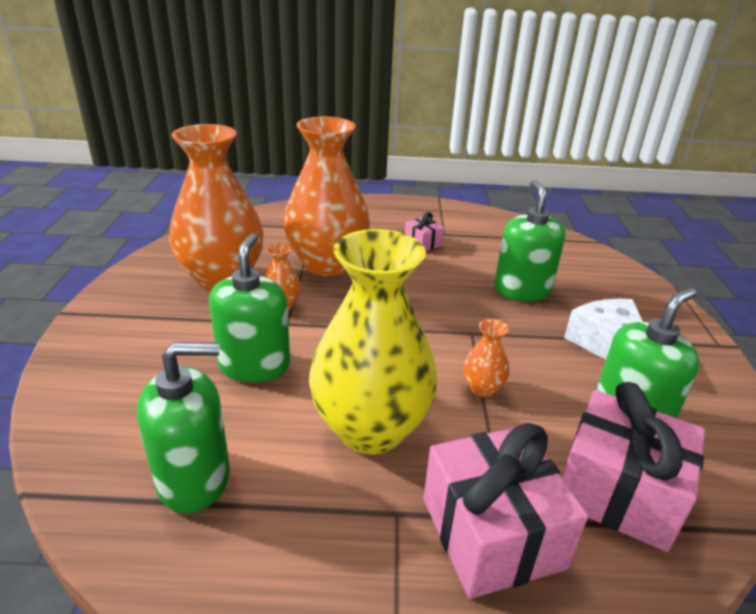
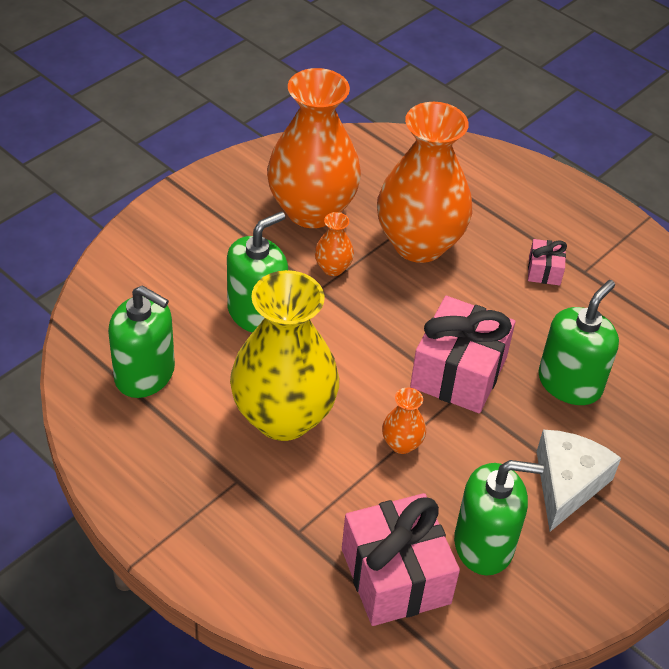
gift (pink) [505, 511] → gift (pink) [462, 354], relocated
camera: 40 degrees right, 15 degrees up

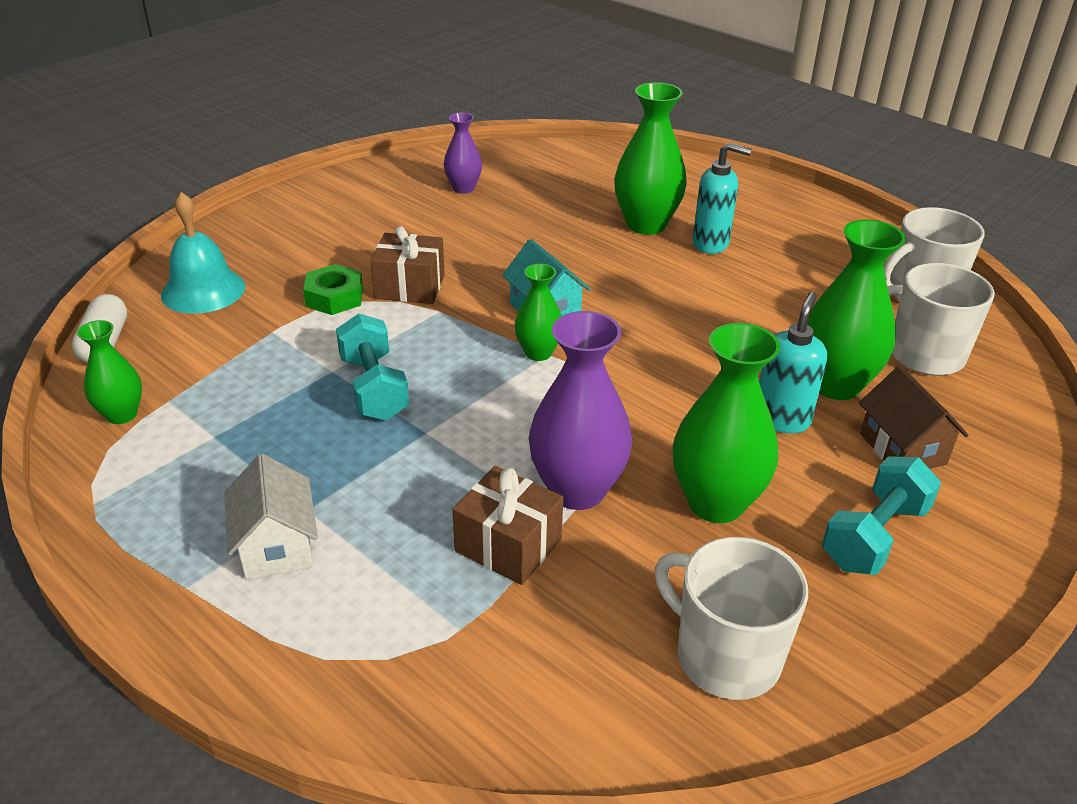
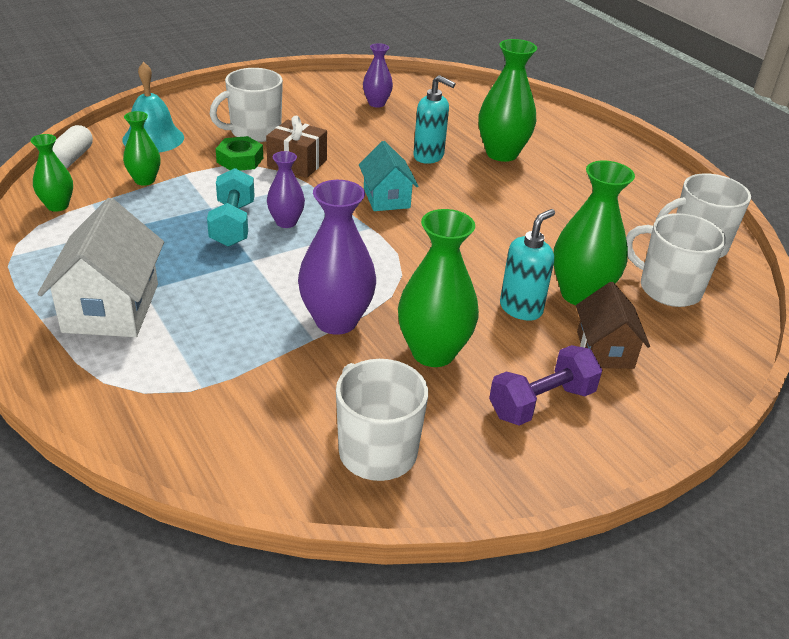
house (white) [271, 517] → house (white) [101, 267], x1.59
gift (brown) [507, 525] → -
vase (green) [538, 312] → vase (green) [141, 148], relocated
soap dispenser (turquoise) [722, 198] → soap dispenser (turquoise) [434, 119], relocated
dumbbell (turquoise) [881, 515] → dumbbell (purple) [545, 385]
- → mug (white) [246, 105]
- → vase (purple) [286, 189]
camera: 15 degrees right, 0 degrees up

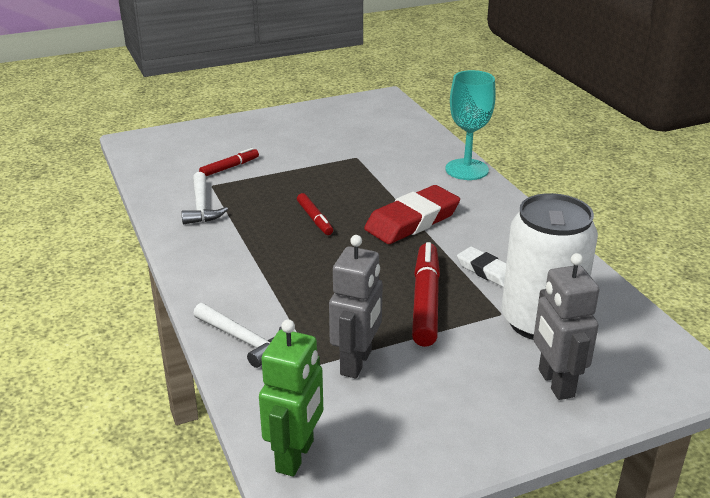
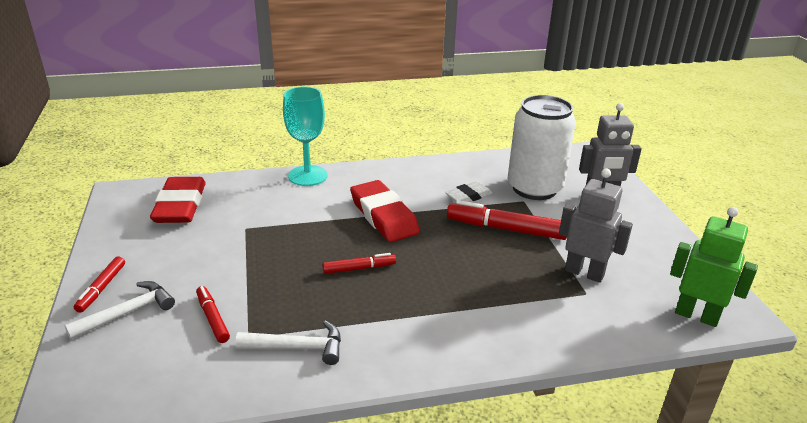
hammer (white) [237, 335] → hammer (white) [119, 310], relocated
- → marker (red) [99, 284]
- → eraser (red) [178, 200]
camera: 80 degrees left, 0 degrees up

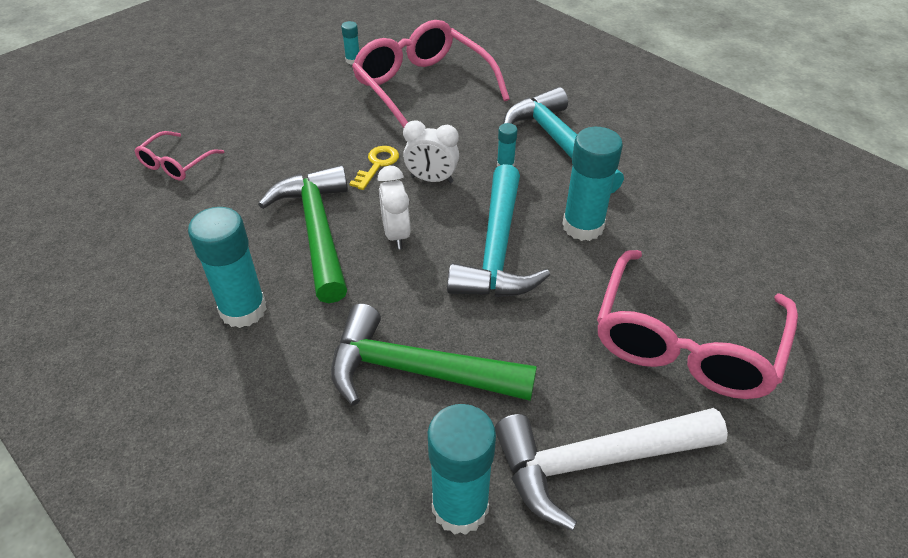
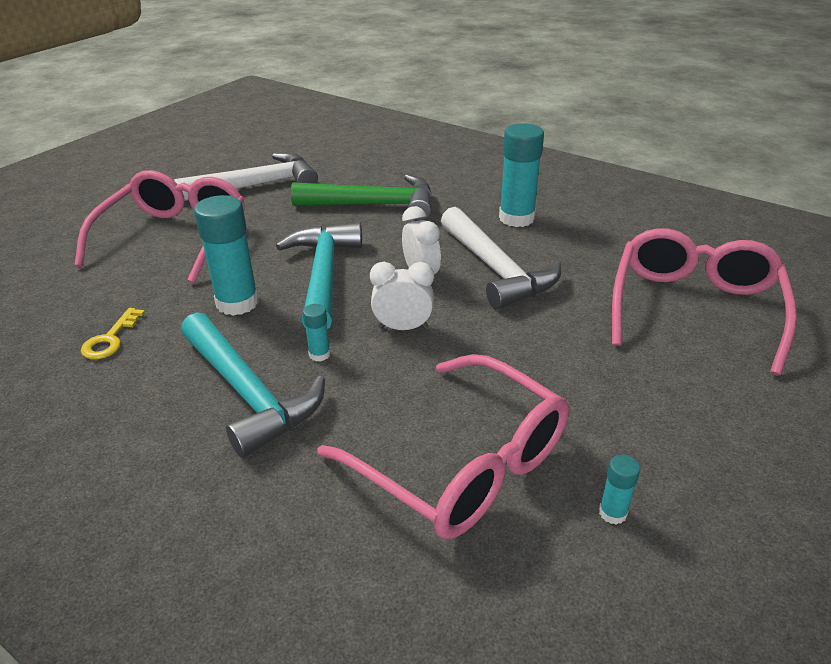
glasses (pink) [179, 156] → glasses (pink) [704, 301], x2.07
hammer (green) [303, 234] → hammer (white) [501, 258]
key (yellow) [374, 168] → key (yellow) [113, 333], relocated
glue stick (turquoise) [462, 469] → -
camera: 170 degrees right, 10 degrees down

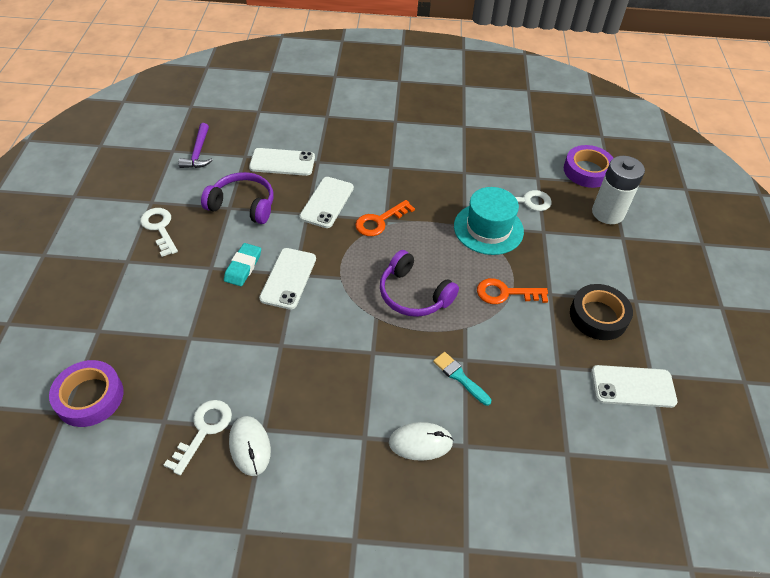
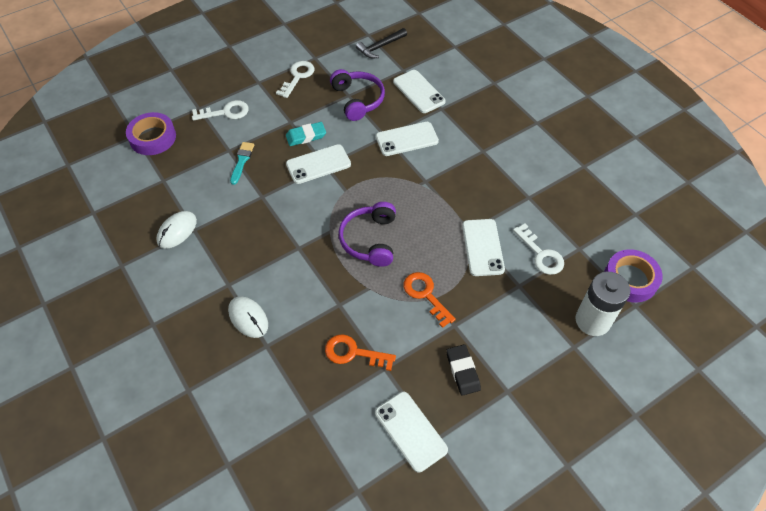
key (white) [198, 437] → key (white) [220, 110], relocated
hammer (purple) [196, 145] → hammer (black) [381, 43]
key (orange) [385, 218] → key (orange) [360, 352], relocated
brush (turquoise) [462, 379] → brush (turquoise) [242, 163], relocated
hat (turquoise) [489, 221] → phone (white) [483, 247]
tape (black) [601, 312] → eraser (black) [463, 370]
camera: 55 degrees right, 5 degrees up

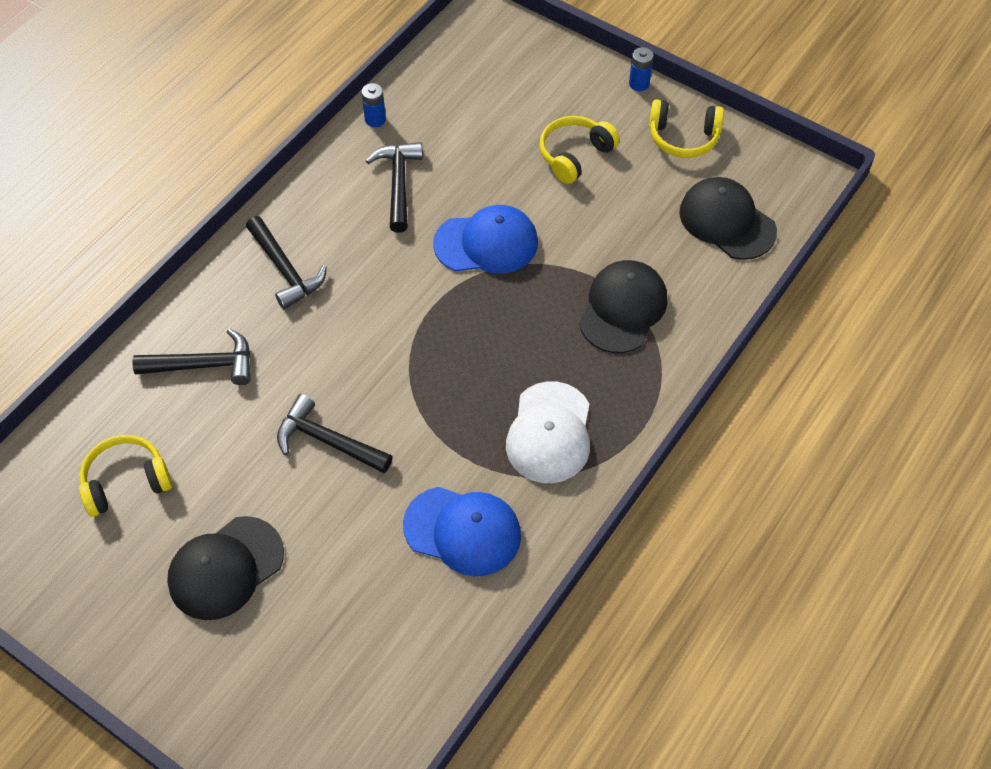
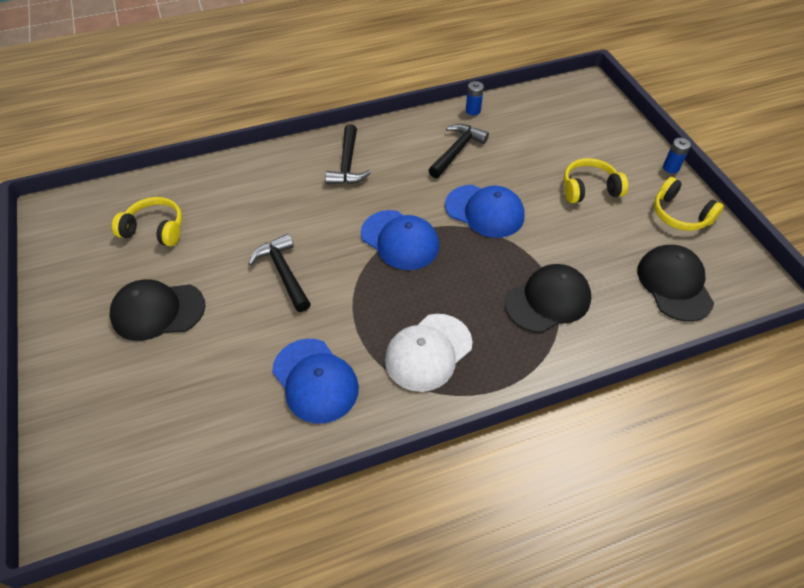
hammer (black) [191, 356] → -
- → cap (blue) [400, 240]
camera: 35 degrees right, 5 degrees down

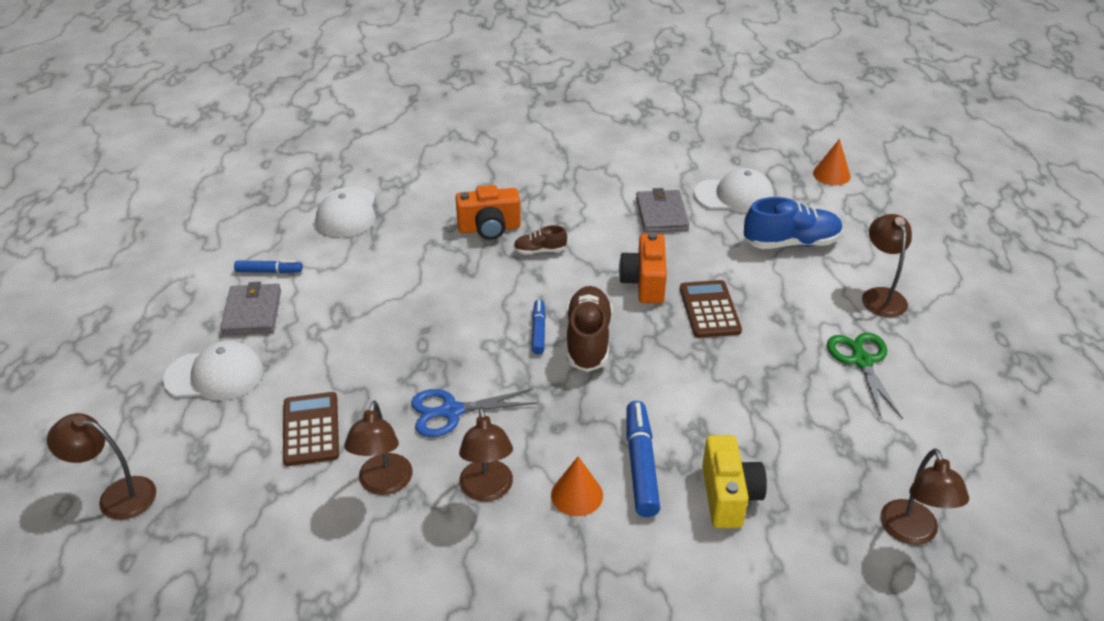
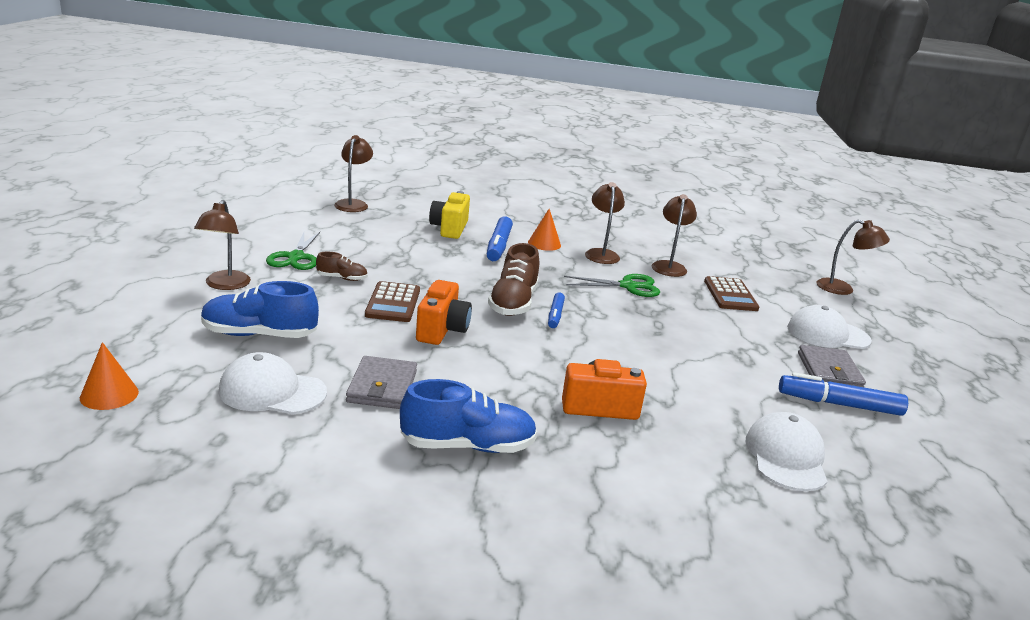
marker (blue) [268, 266] → marker (blue) [843, 394], x1.67
scissors (blue) [474, 413] → scissors (green) [612, 285]
shoe (brown) [540, 239] → shoe (brown) [342, 266], relocated
- → shoe (blue) [468, 416]
camera: 175 degrees left, 15 degrees down

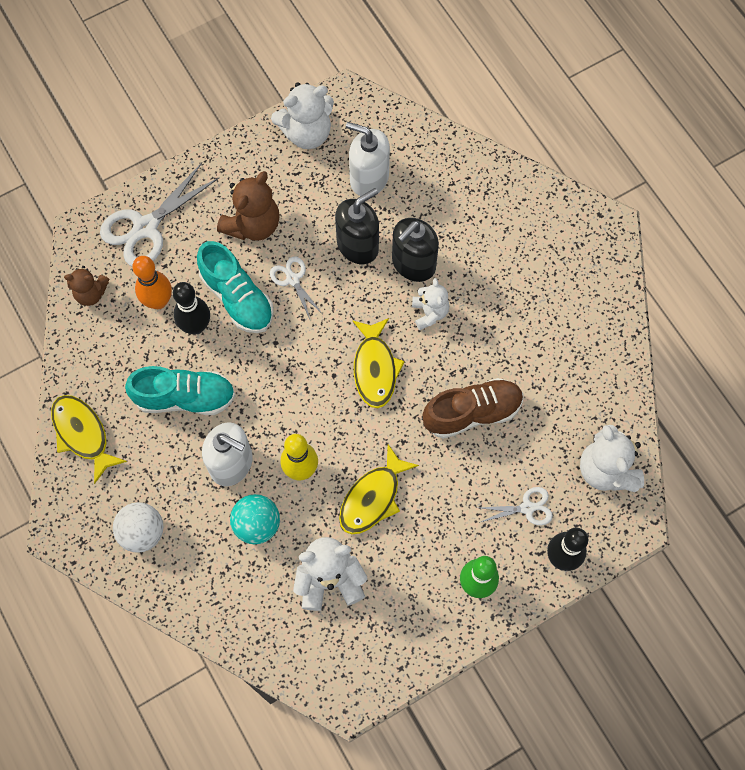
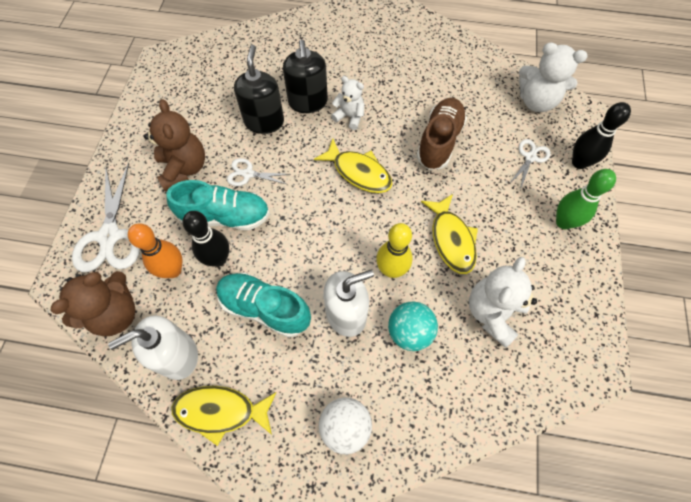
teddy bear (brown) [86, 286] → teddy bear (brown) [92, 304], x1.63
shoe (turquoise) [180, 390] → shoe (turquoise) [263, 305], 105 degrees counterclockwise
teddy bear (white) [302, 115] → -
soap dispenser (white) [368, 159] → soap dispenser (white) [153, 347], relocated
camera: 50 degrees left, 5 degrees down

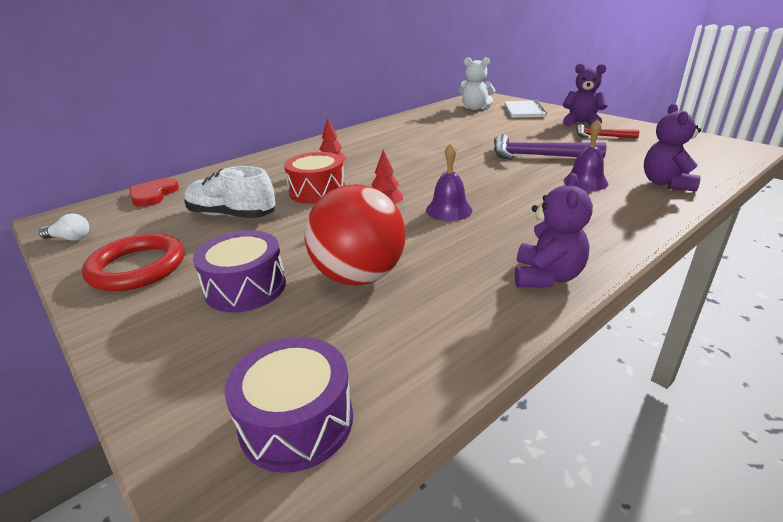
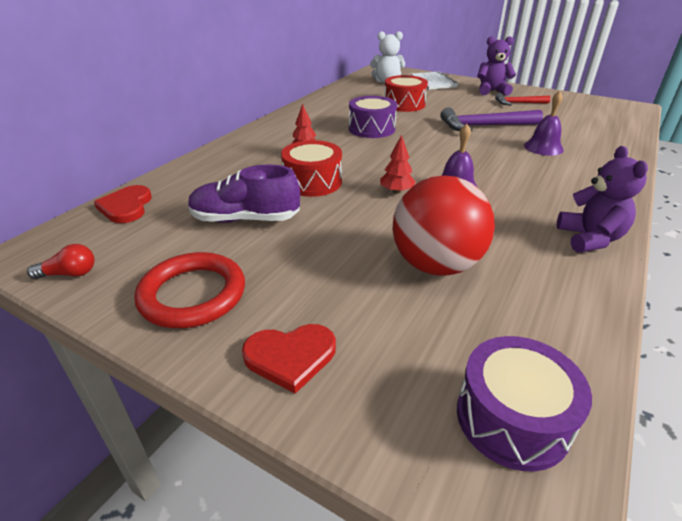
light bulb (white) [64, 227] → light bulb (red) [61, 261]
shoe (white) [230, 192] → shoe (purple) [244, 194]
drum (purple) [239, 271] → drum (purple) [373, 117], relocated
teddy bear (purple) [672, 147] → -
- → heart (red) [289, 359]
- → drum (red) [406, 93]
camera: 20 degrees left, 5 degrees up

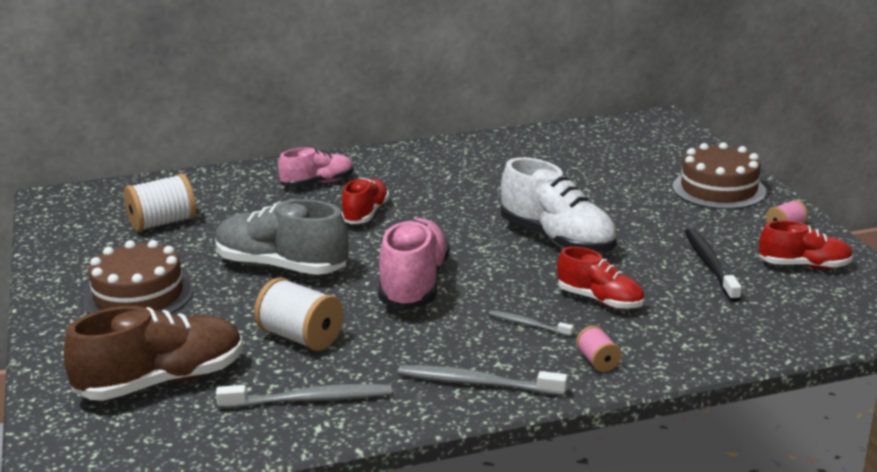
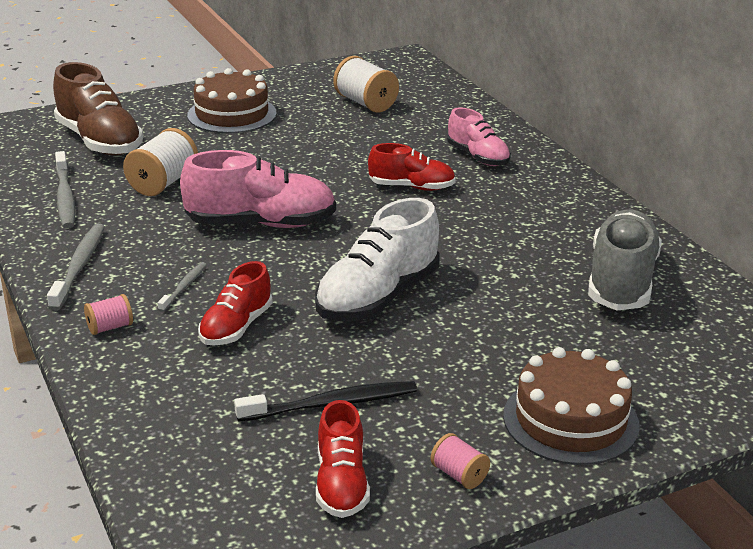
shoe (grey) [282, 237] → shoe (grey) [625, 260], relocated
camera: 80 degrees right, 5 degrees up

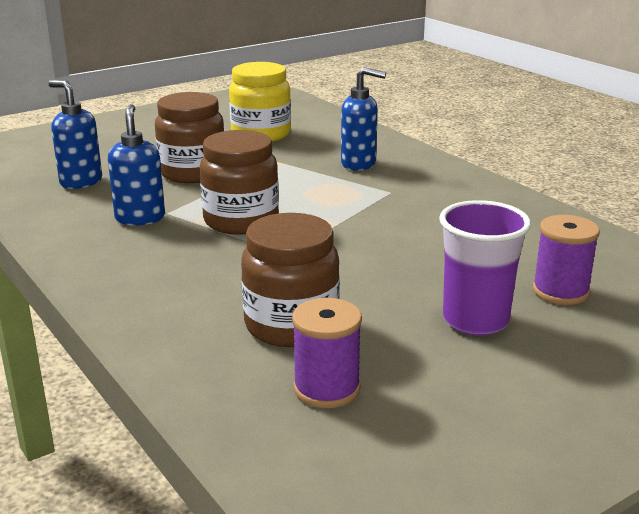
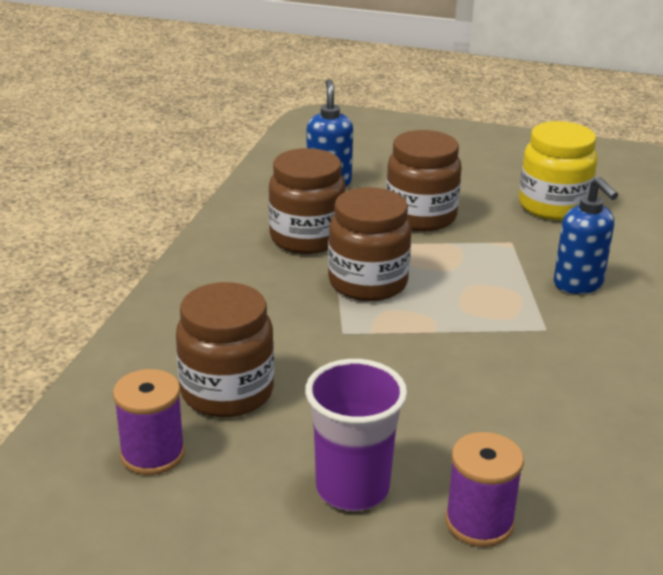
soap dispenser (blue) [136, 165] → jar (brown) [307, 201]
camera: 50 degrees right, 5 degrees up

